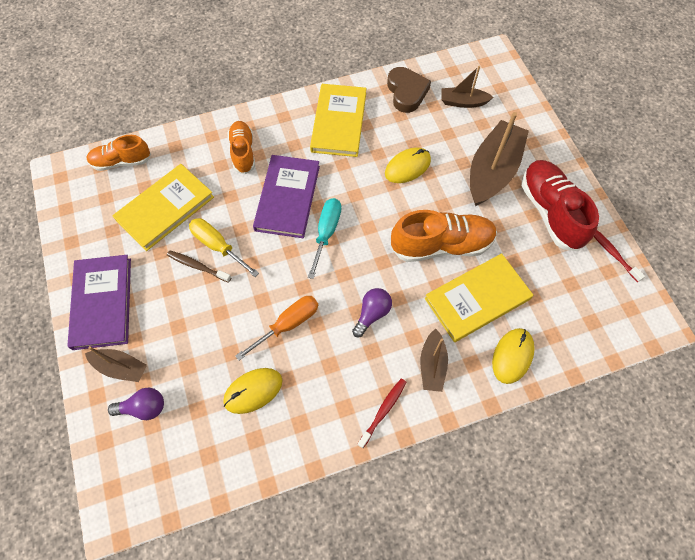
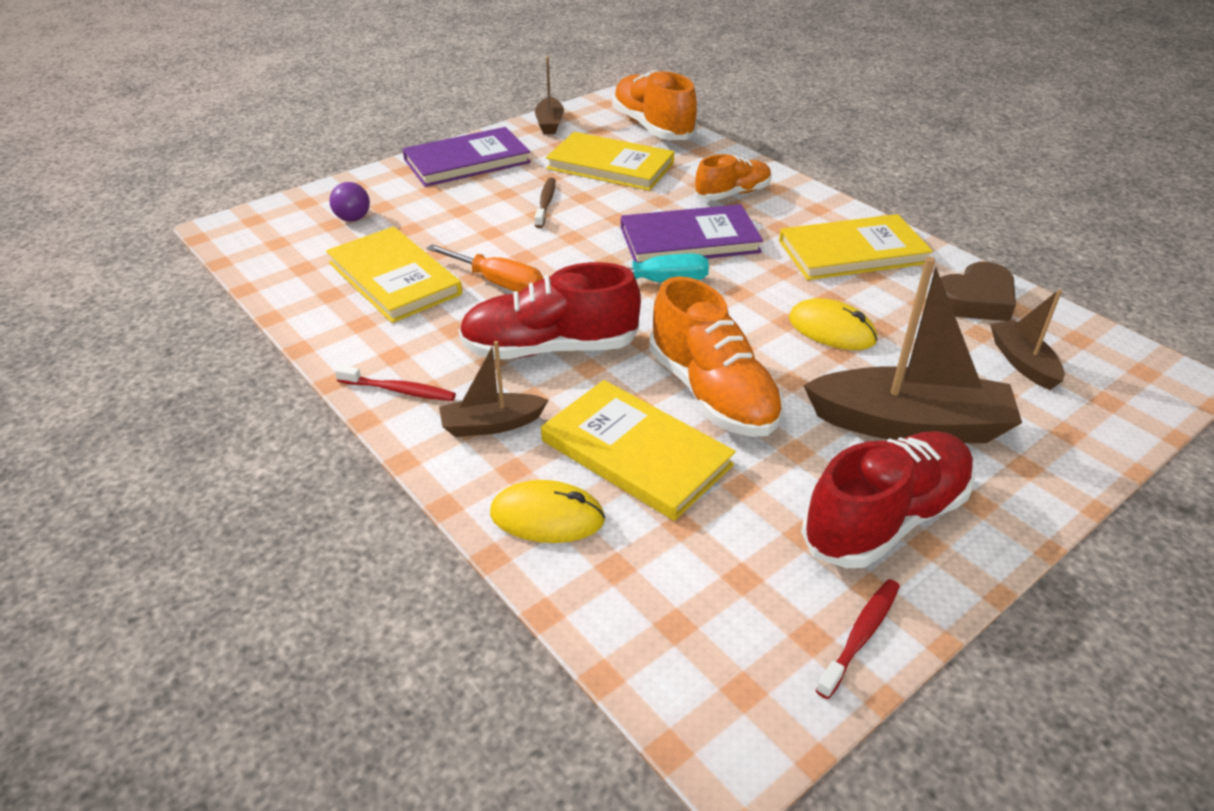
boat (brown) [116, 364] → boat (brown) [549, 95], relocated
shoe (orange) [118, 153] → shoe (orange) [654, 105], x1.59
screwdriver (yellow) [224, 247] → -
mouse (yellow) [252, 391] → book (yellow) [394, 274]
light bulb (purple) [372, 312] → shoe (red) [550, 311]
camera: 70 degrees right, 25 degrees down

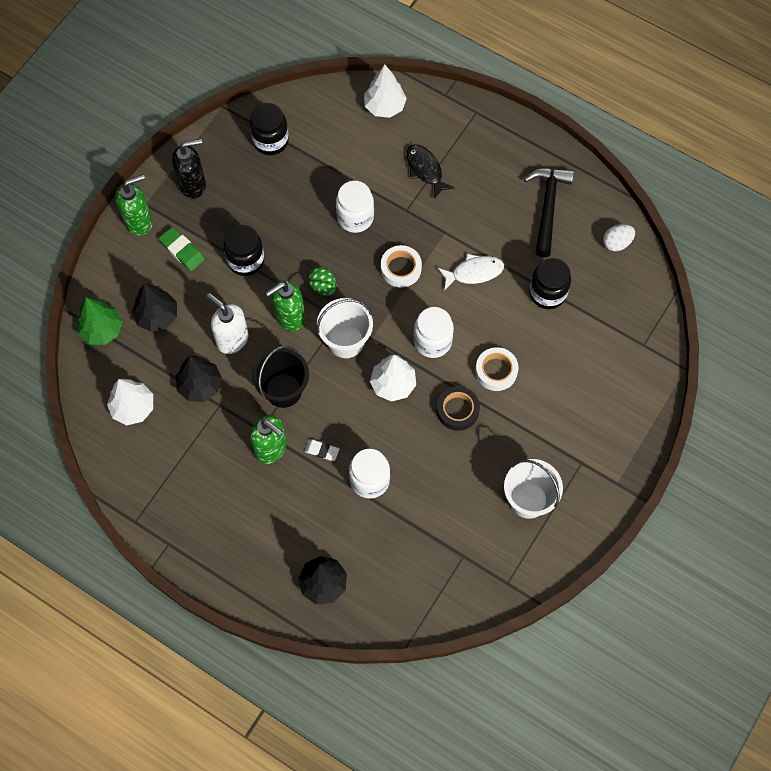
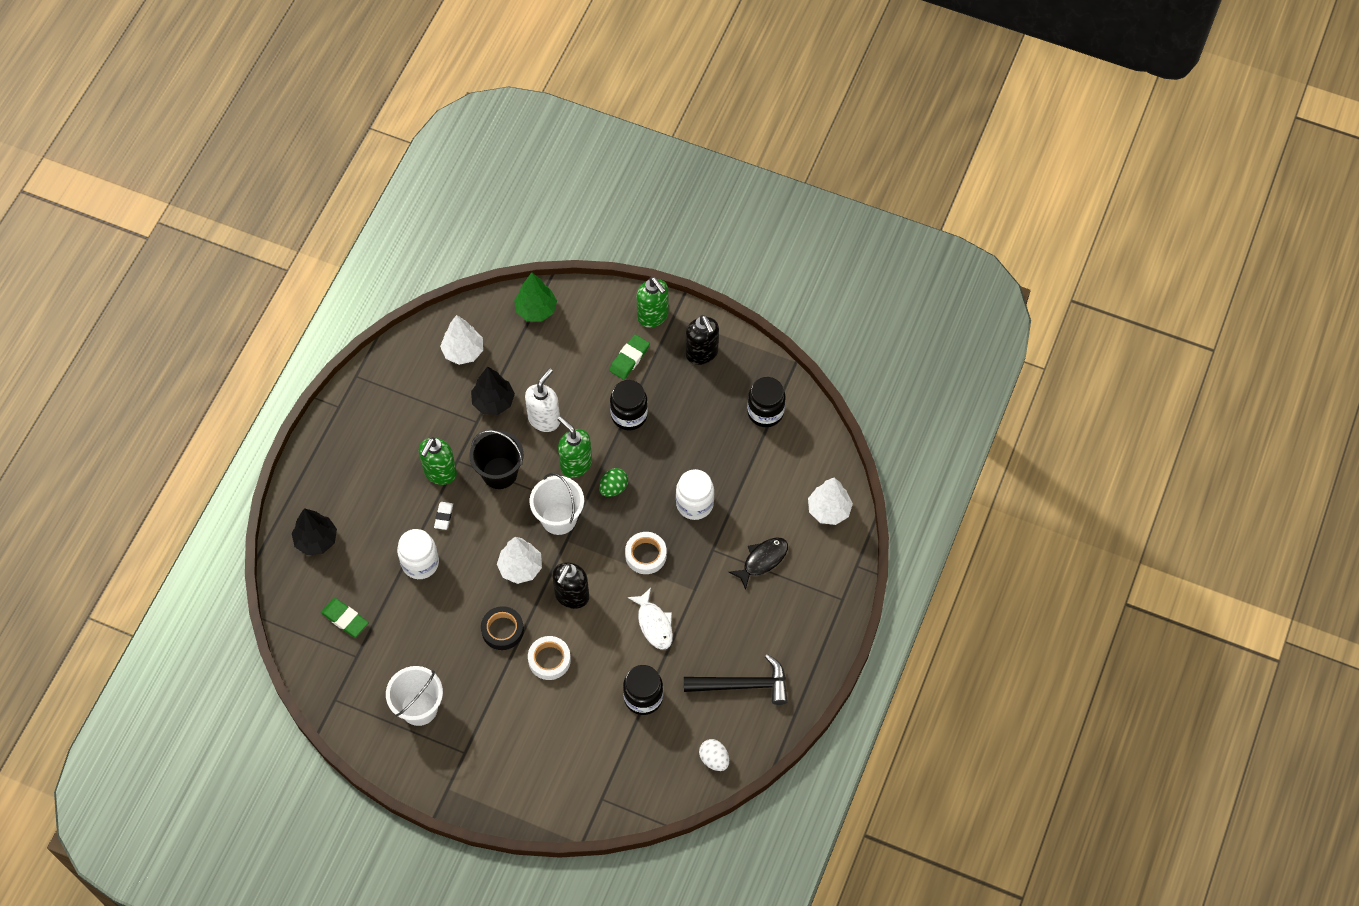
tree (black) [154, 307] → -
jar (white) [434, 332] → soap dispenser (black) [570, 585]
- → eraser (green) [345, 617]
camera: 80 degrees right, 5 degrees down

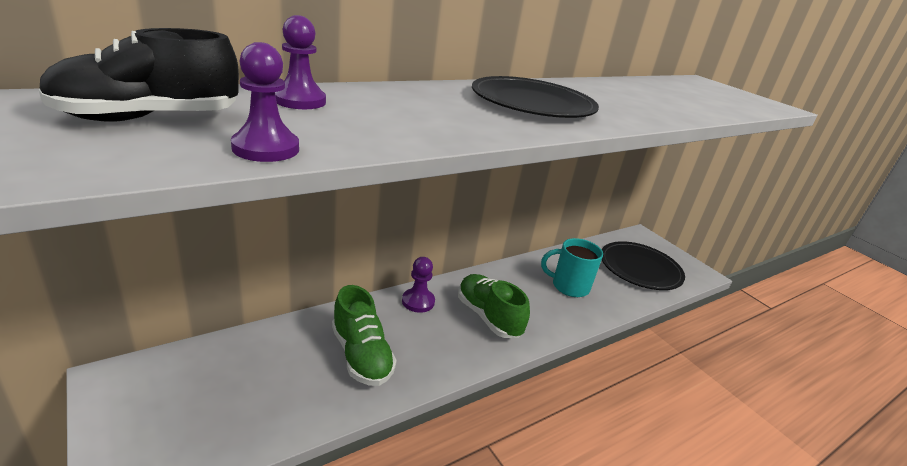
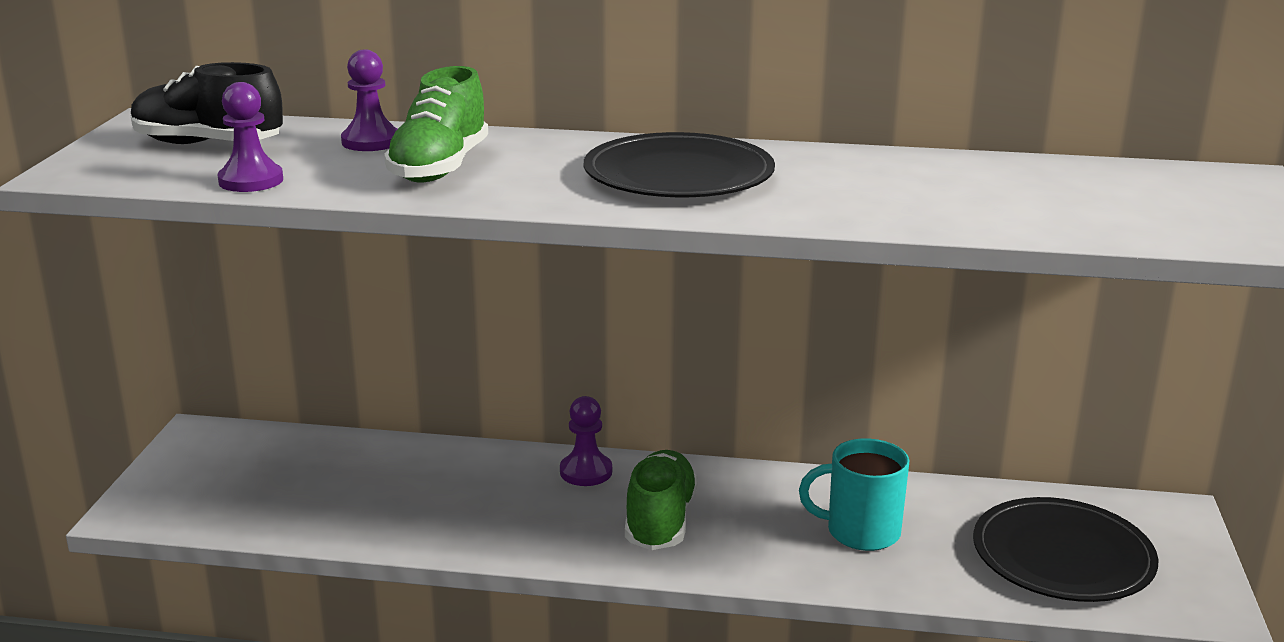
shoe (green) [364, 335] → shoe (green) [436, 124], relocated
mug (turquoise) [572, 267] → mug (turquoise) [854, 495], 45 degrees counterclockwise
camera: 45 degrees right, 5 degrees down

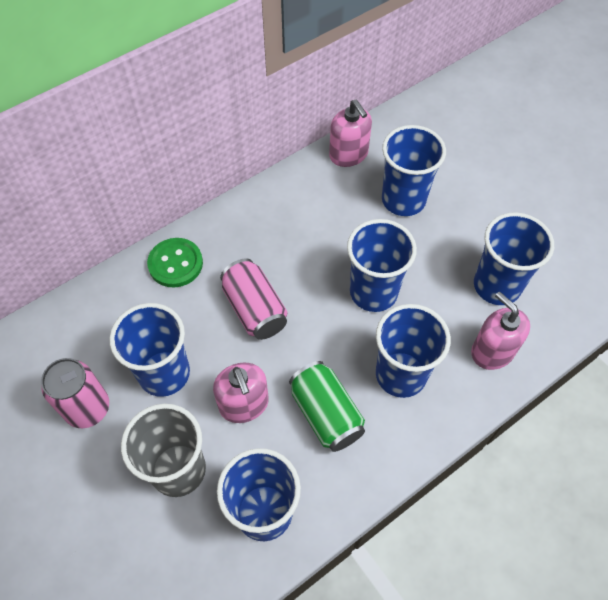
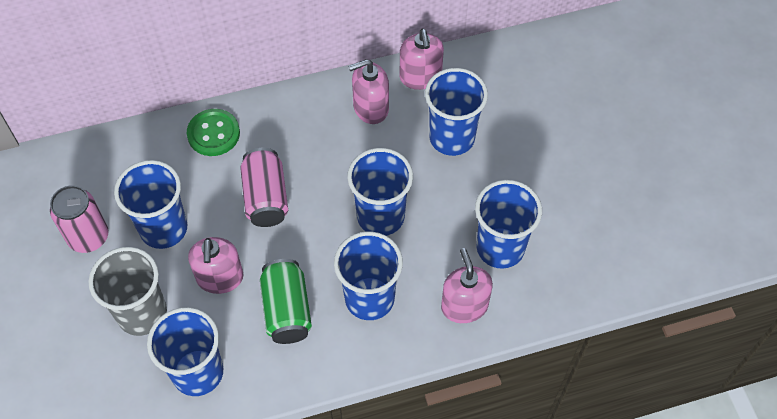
- → soap dispenser (pink) [368, 91]
camera: 20 degrees right, 0 degrees up

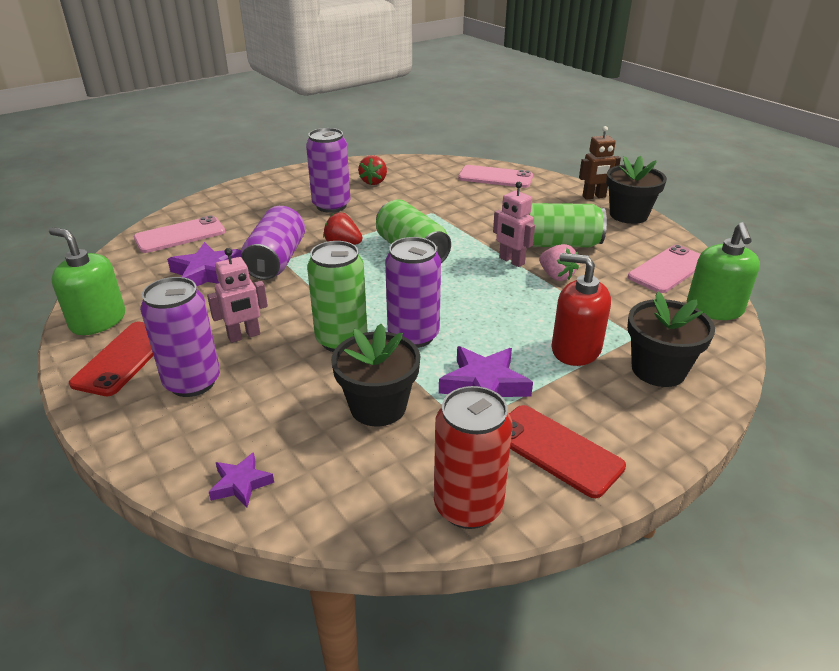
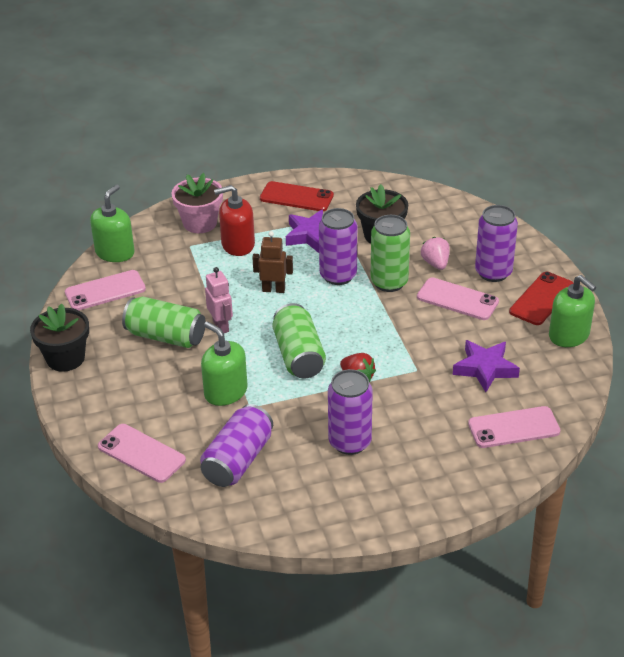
robot (pink) [237, 295] → phone (pink) [458, 298]
star (purple) [241, 480] → -
can (purple) [273, 243] → can (purple) [236, 445], relocated
strawberry (red) [372, 170] → -
can (red) [473, 457] → -
phone (red) [567, 451] → phone (red) [297, 196], 45 degrees counterclockwise
strawberry (pink) [559, 262] → strawberry (pink) [435, 253], relocated
soap dispenser (red) [581, 309] → soap dispenser (red) [234, 220], 120 degrees clockwise
robot (brown) [600, 163] → robot (brown) [272, 262], relocated
flower pot (black) [671, 339] → flower pot (pink) [197, 203]
- → soap dispenser (green) [224, 364]
camera: 160 degrees left, 5 degrees up

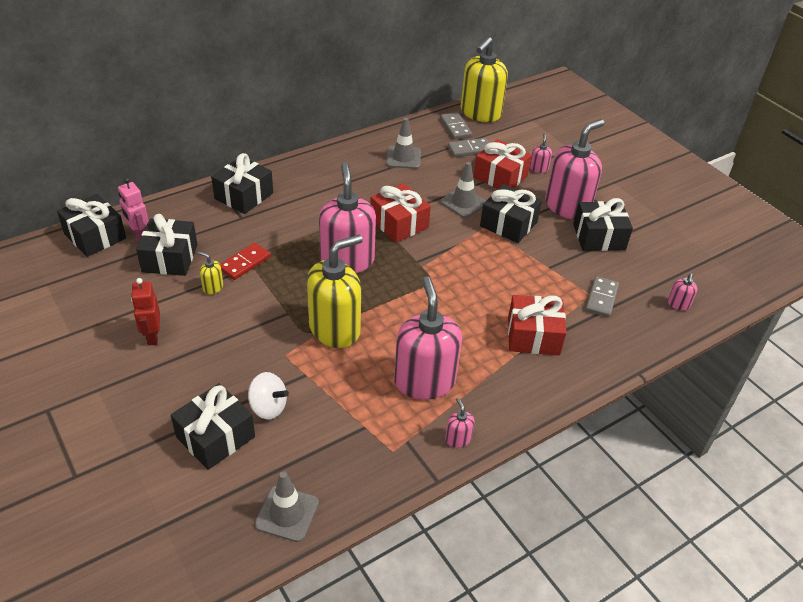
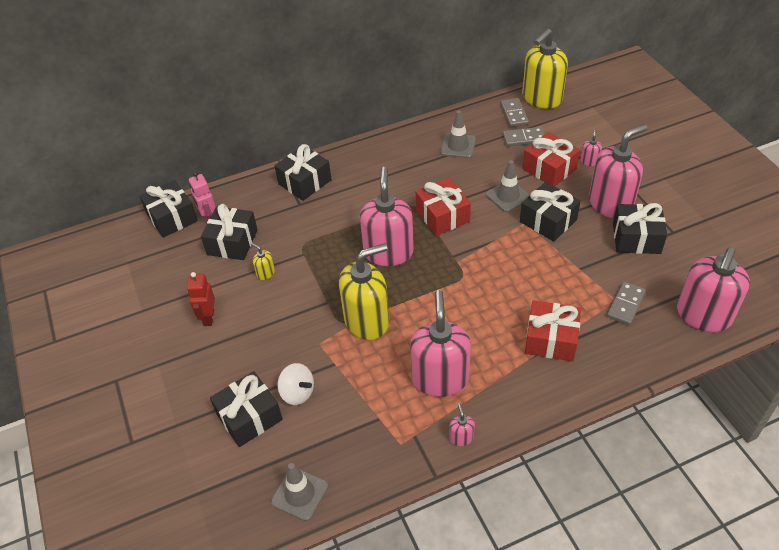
domino (red) [245, 261] → -
soap dispenser (pink) [683, 292] → soap dispenser (pink) [713, 289], x2.44
camera: 15 degrees right, 5 degrees up

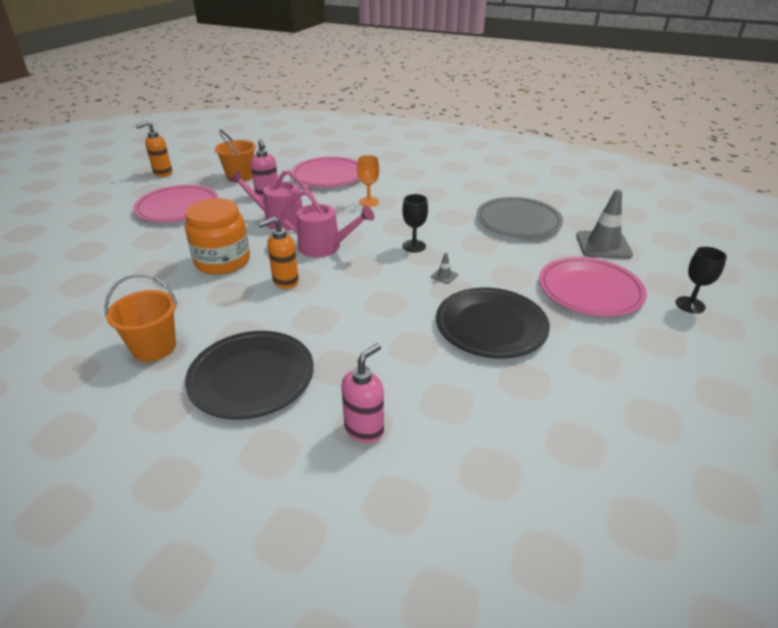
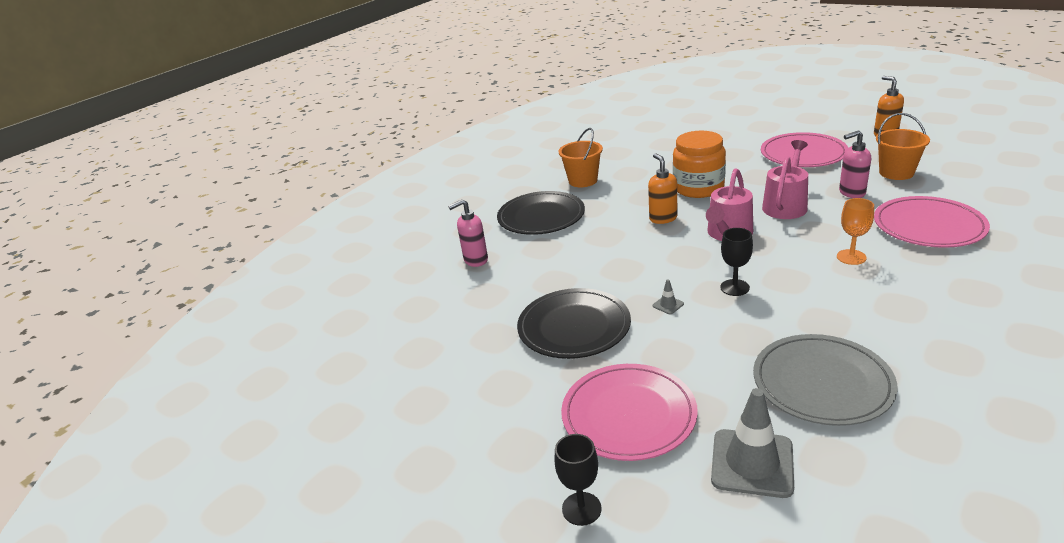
soap dispenser (pink) [362, 393] → soap dispenser (pink) [468, 233], 105 degrees clockwise
camera: 105 degrees right, 5 degrees down

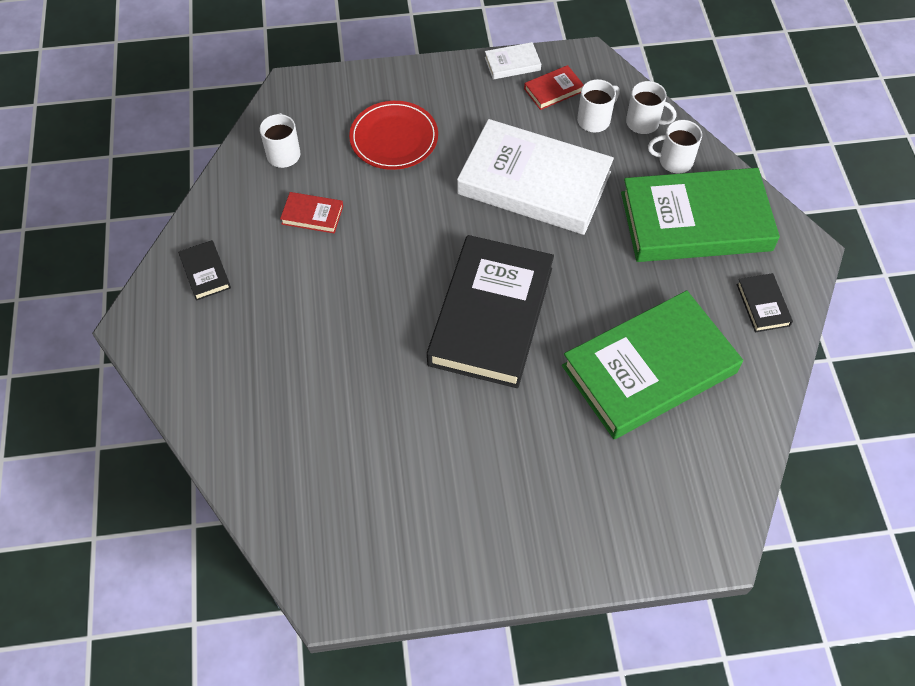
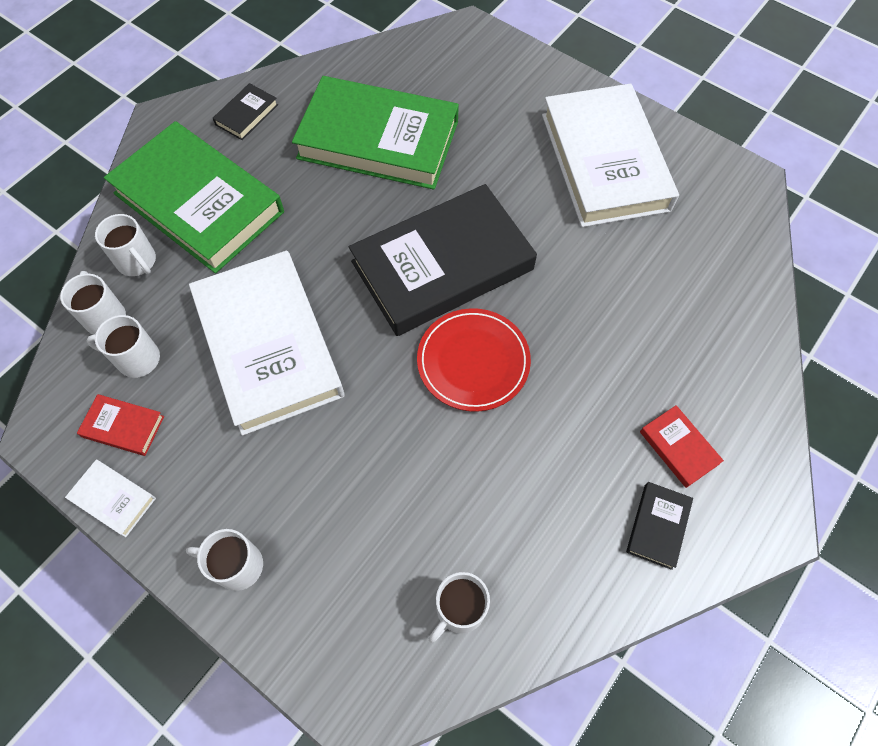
book (red) [311, 212] → book (red) [682, 446], relocated
plate (red) [393, 135] → plate (red) [474, 360], relocated
- → mug (white) [224, 560]
- → book (white) [610, 155]
camera: 135 degrees left, 5 degrees up

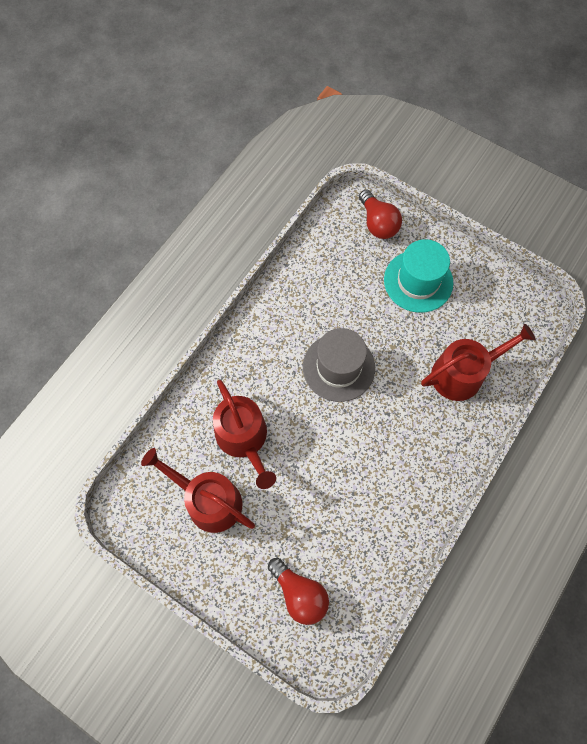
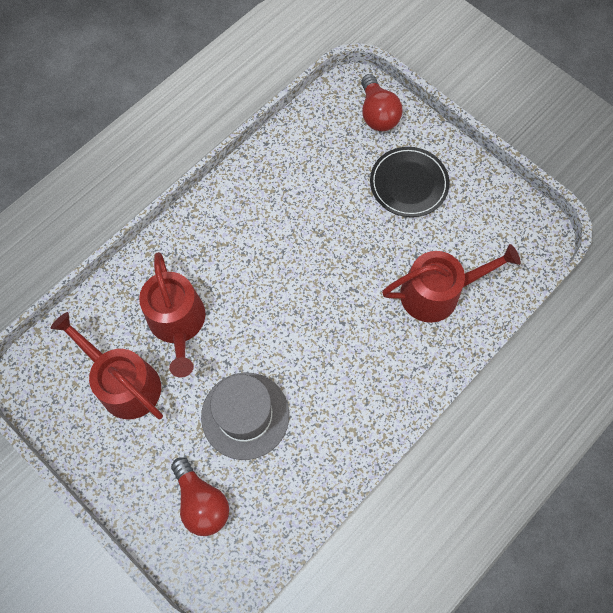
hat (grey) [339, 365] → hat (grey) [245, 416], relocated
hat (turquoise) [418, 276] → plate (black) [410, 182]
camera: 10 degrees right, 0 degrees up

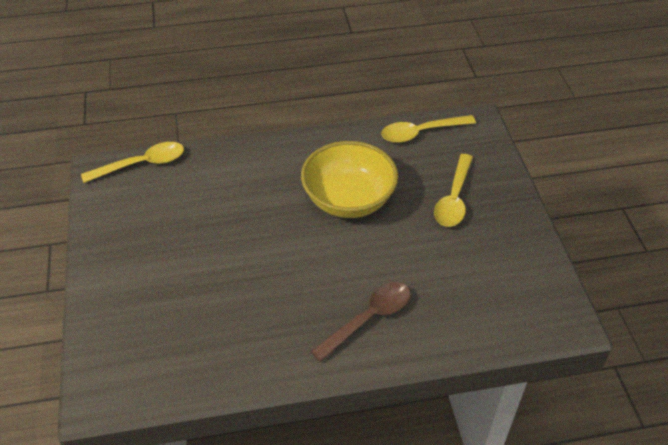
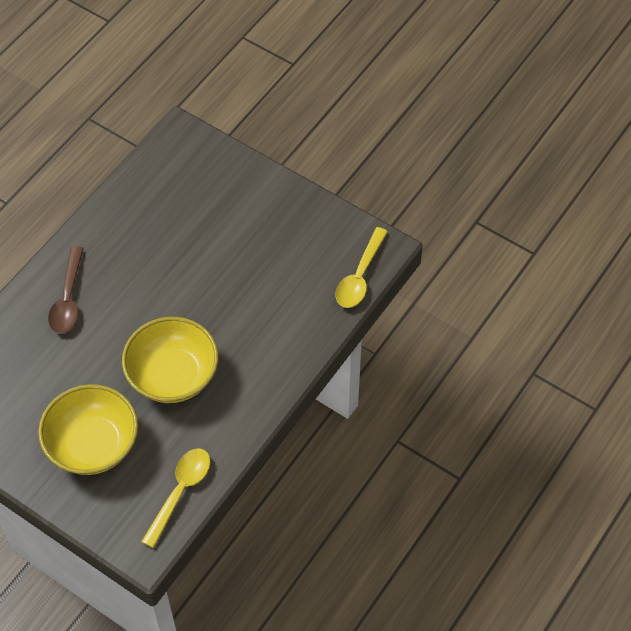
spoon (yellow) [453, 190] → bowl (yellow) [88, 429]
camera: 135 degrees right, 10 degrees up

